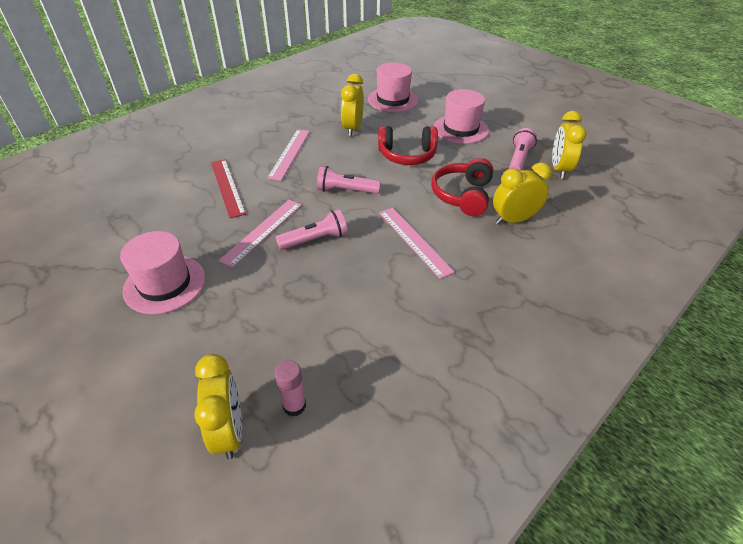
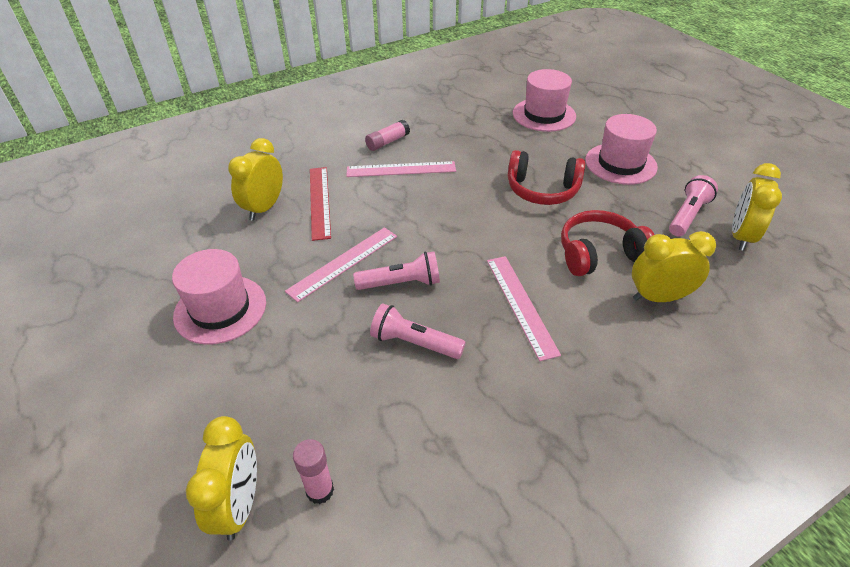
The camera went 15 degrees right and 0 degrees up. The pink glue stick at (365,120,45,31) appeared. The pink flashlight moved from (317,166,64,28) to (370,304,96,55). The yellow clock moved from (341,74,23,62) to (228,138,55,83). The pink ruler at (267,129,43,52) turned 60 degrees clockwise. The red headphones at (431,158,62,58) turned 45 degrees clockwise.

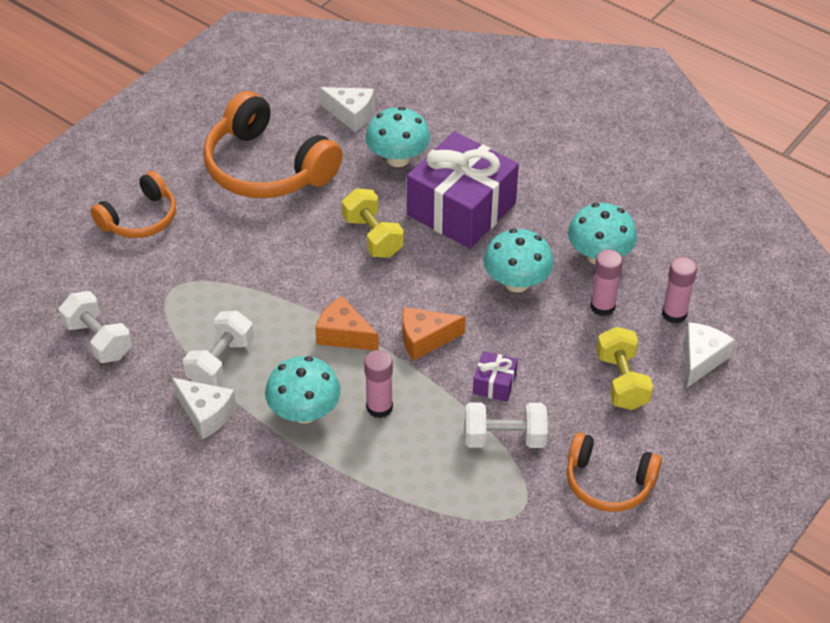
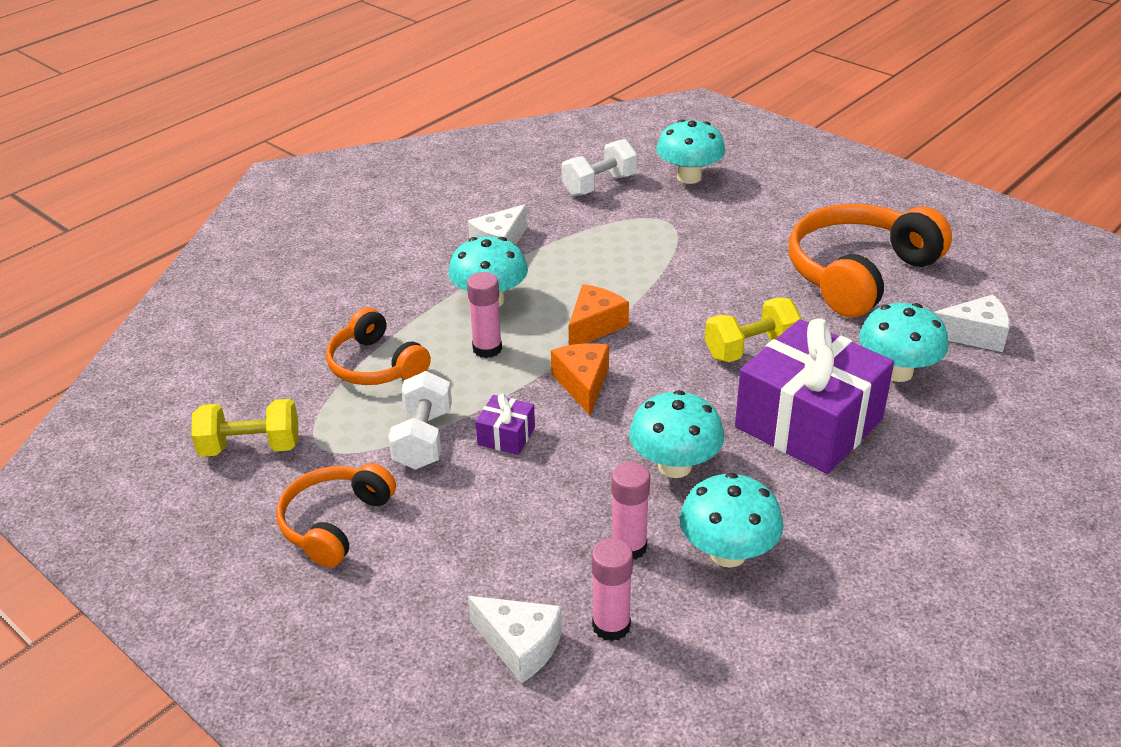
The camera went 95 degrees right and 10 degrees down. The white dumbbell at (183,311,71,75) disappeared. The turquoise mushroom at (656,119,69,65) appeared. The orange headphones moved from (90,171,86,67) to (326,307,105,78). The yellow dumbbell moved from (596,327,57,83) to (191,399,107,58). The white cheese at (319,87,55,45) turned 120 degrees counterclockwise.

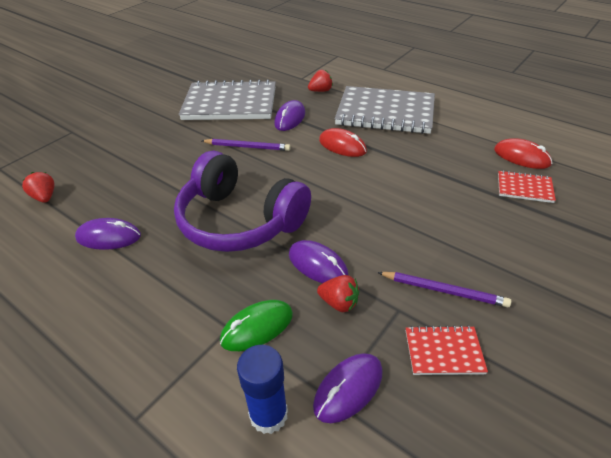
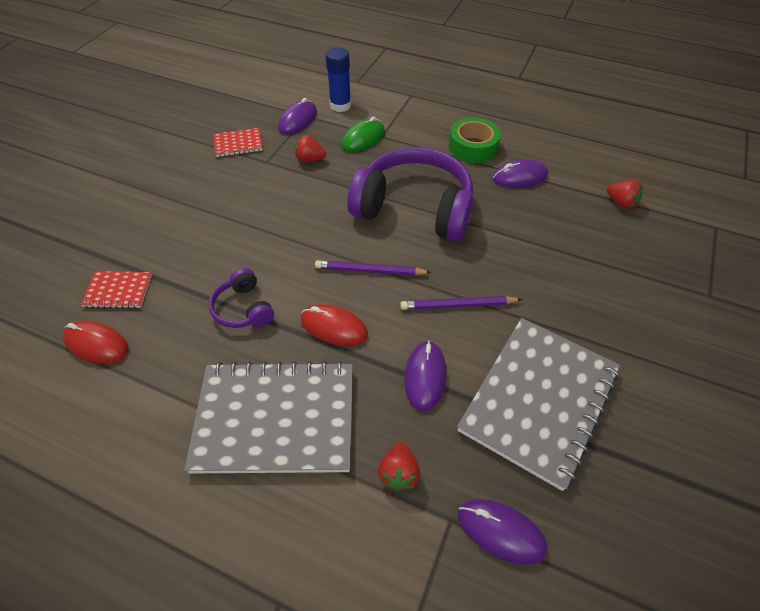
The camera went 165 degrees right and 10 degrees up. The purple headphones at (208,268,66,60) appeared. The green tape at (449,117,52,46) appeared. The purple mouse moved from (289,240,59,43) to (458,499,90,66). The purple pencil moved from (377,272,134,35) to (315,260,116,16). The grey notebook at (179,80,97,40) turned 45 degrees counterclockwise. The red strawberry at (308,70,25,22) turned 45 degrees counterclockwise.

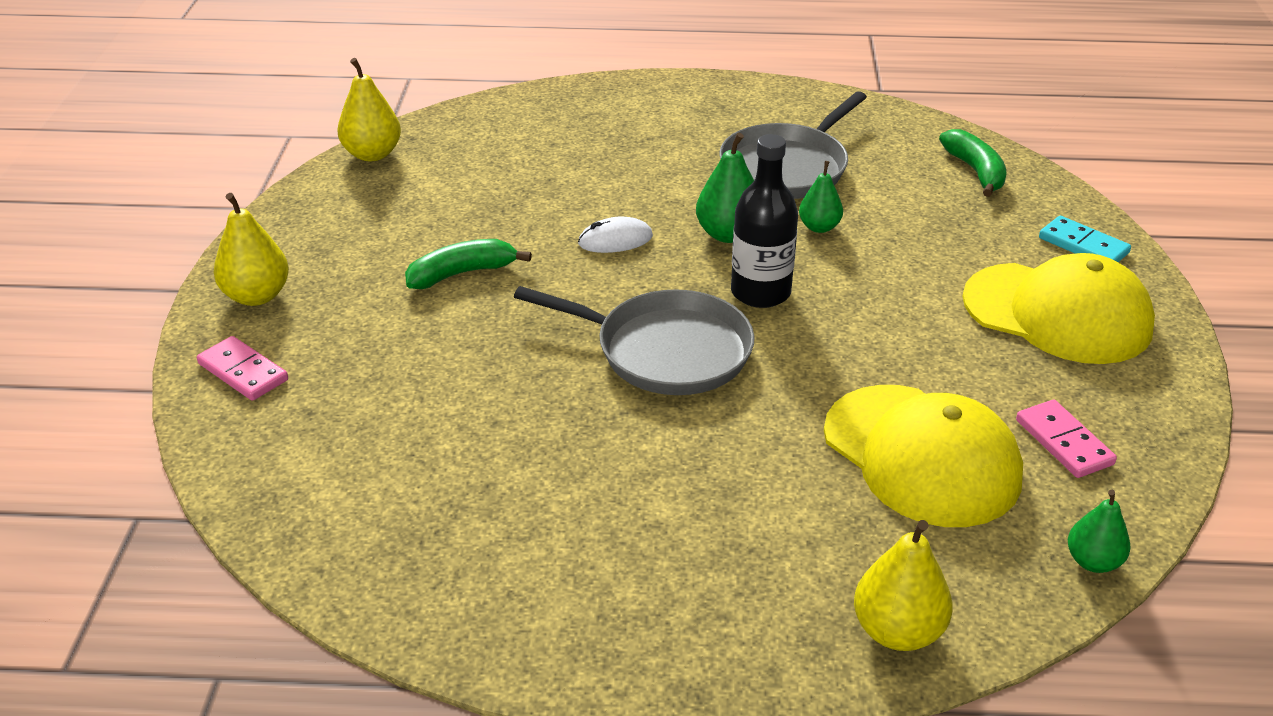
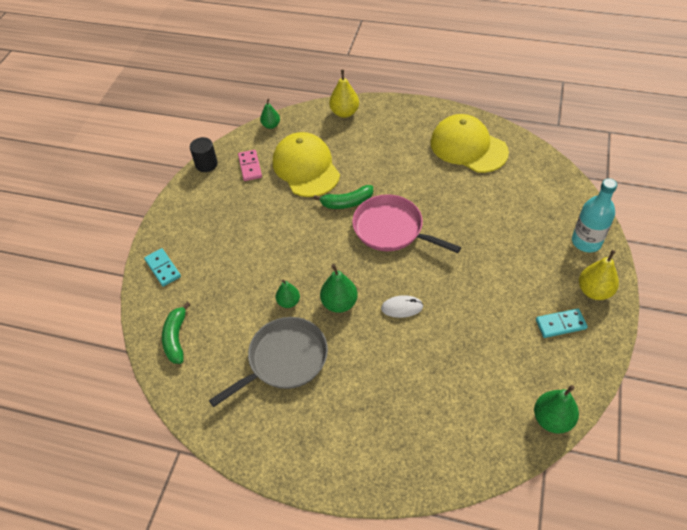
The camera went 165 degrees left and 15 degrees up. The black bottle at (731,134,67,174) disappeared. The black cylinder at (190,137,28,35) appeared. The turquoise domino at (536,308,52,30) appeared. The green banana moved from (405,239,127,50) to (313,185,60,24). The yellow cap moved from (963,253,192,111) to (431,114,78,59). The pink domino at (197,336,91,65) was replaced by the turquoise bottle at (572,178,45,74). The yellow pear at (338,58,63,103) became the green pear at (534,385,45,49). The grey pan at (514,286,241,109) became the pink pan at (352,194,109,59).

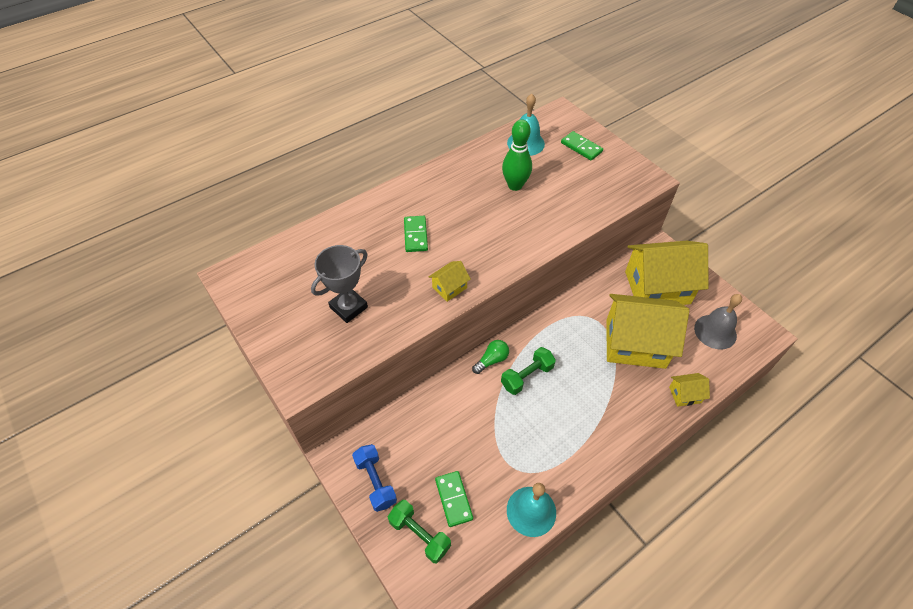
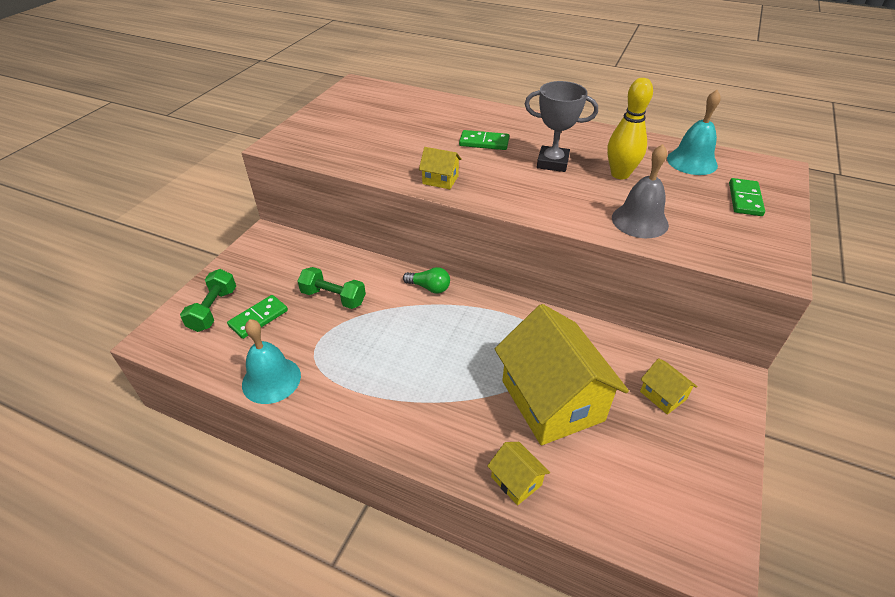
The camera went 60 degrees right and 10 degrees down. The blue dumbbell at (352,444,45,68) disappeared. The grey trophy moved from (311,245,57,78) to (525,81,73,91). The green dumbbell moved from (501,347,55,48) to (297,267,69,42). The grey bell moved from (694,294,48,56) to (612,144,57,94). The green bowling pin at (502,119,30,72) became the yellow bowling pin at (607,78,46,101). The green domino at (404,216,24,36) turned 45 degrees clockwise. The yellow house at (625,241,84,64) changed to 0.42 times the size.

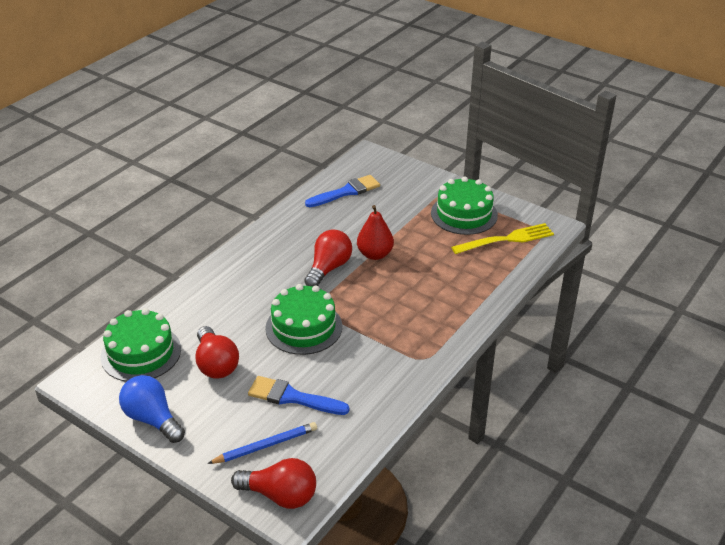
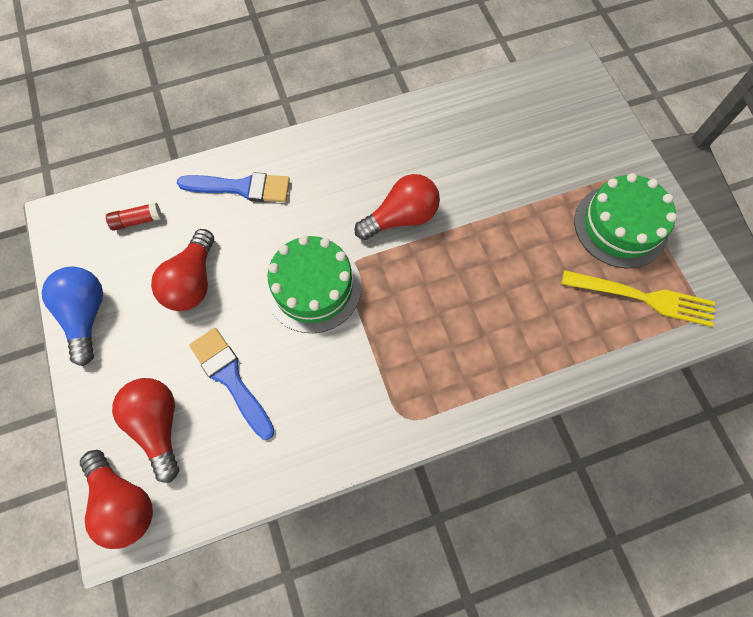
The camera went 35 degrees right and 30 degrees up. The red pear at (357,205,37,55) disappeared. The blue brush moved from (305,175,75,32) to (177,172,113,30). The green cake at (101,308,80,74) was replaced by the red glue stick at (106,202,56,29). The blue pencil at (207,422,110,42) was replaced by the red light bulb at (112,378,67,105).

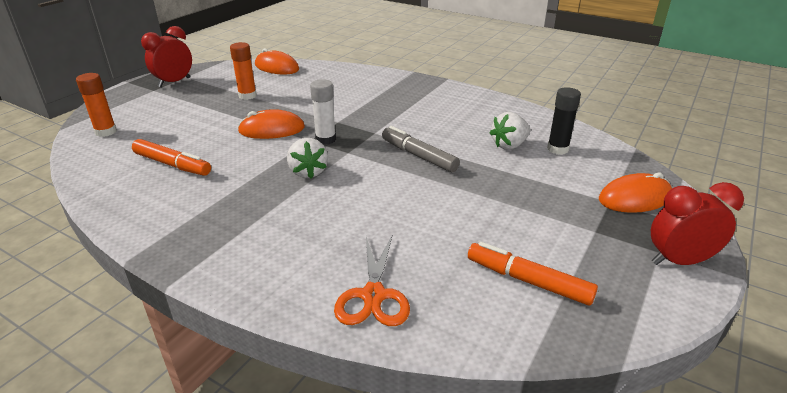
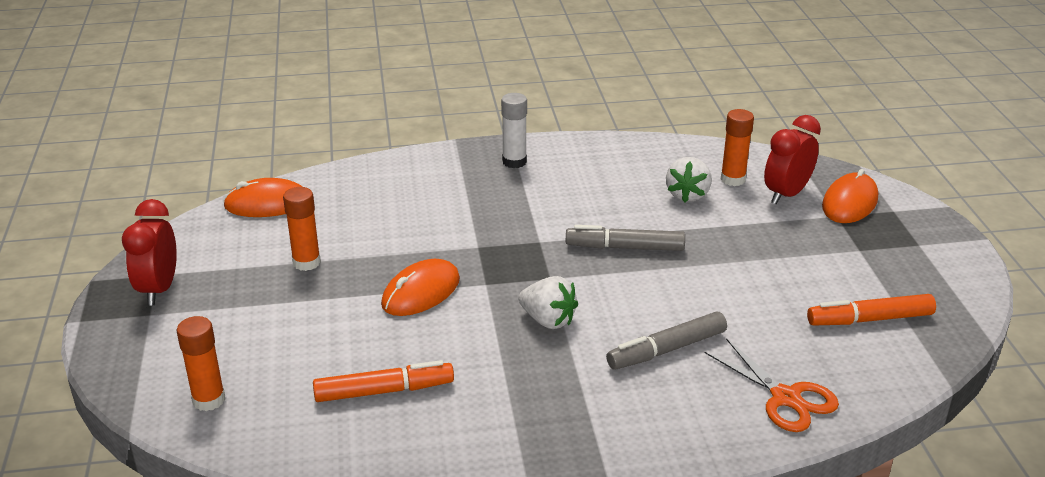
The camera went 40 degrees left and 0 degrees up. The grey marker at (606,312,121,58) appeared. The white glue stick moved from (310,79,26,66) to (501,93,26,75). The red clock moved from (651,182,93,83) to (764,115,57,90). The black glue stick at (547,87,34,68) became the orange glue stick at (721,109,33,77).

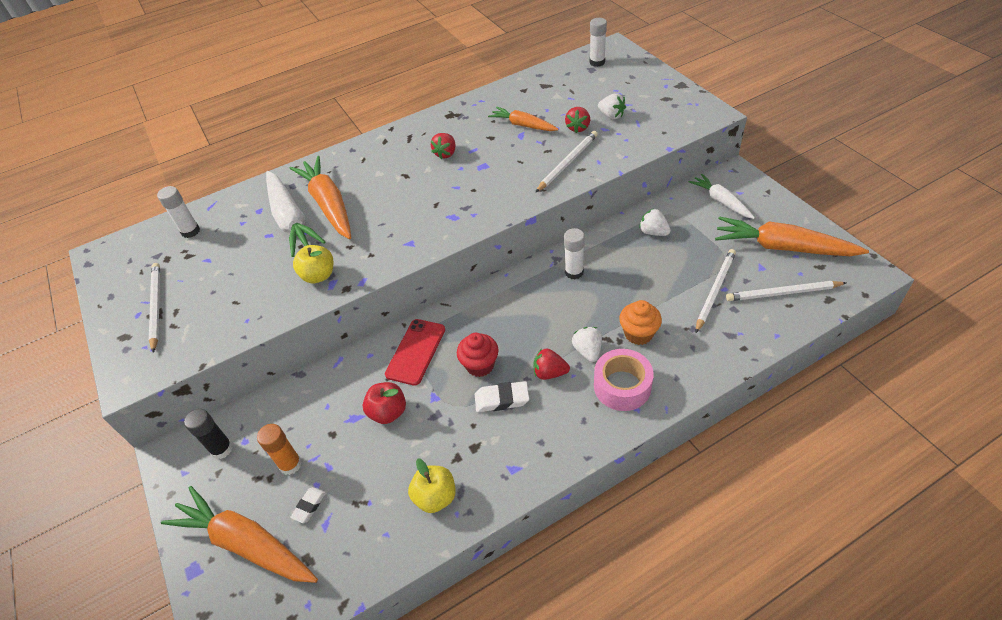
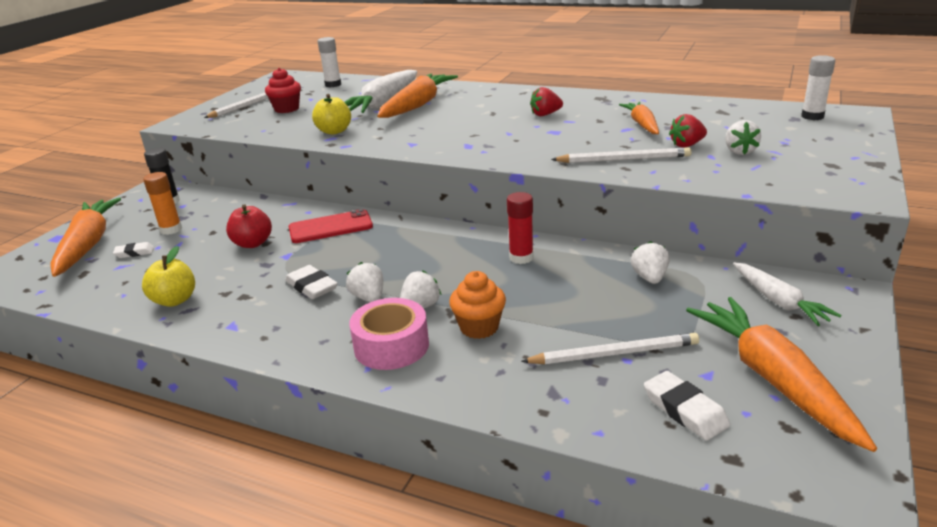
The camera went 50 degrees right and 20 degrees down. The red cupcake moved from (457,333,42,44) to (265,68,36,45). The white pencil at (726,281,120,20) was replaced by the white eraser at (644,371,86,70). The red strawberry at (533,348,37,32) became the white strawberry at (346,262,37,40). The white glue stick at (564,228,21,51) became the red glue stick at (507,192,27,72). The white carrot at (689,174,66,45) turned 135 degrees clockwise.

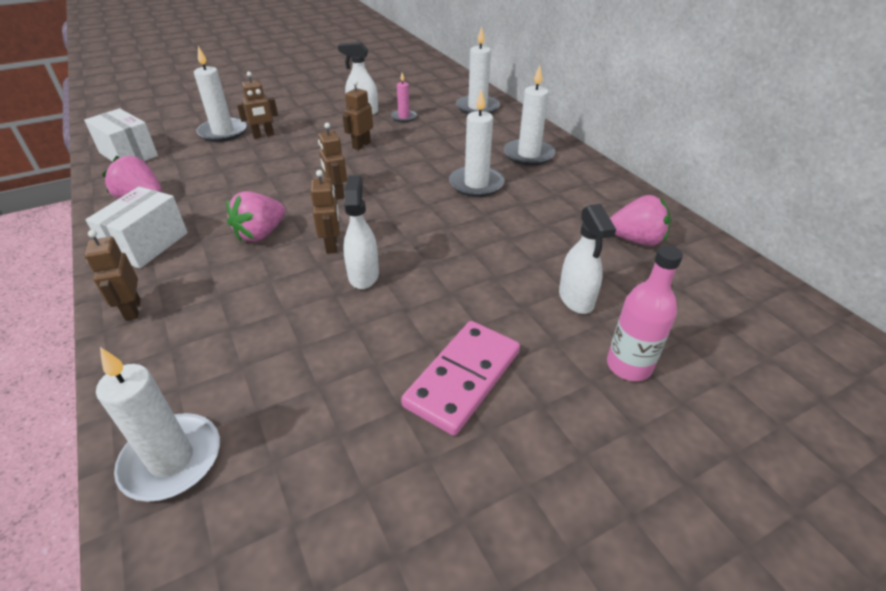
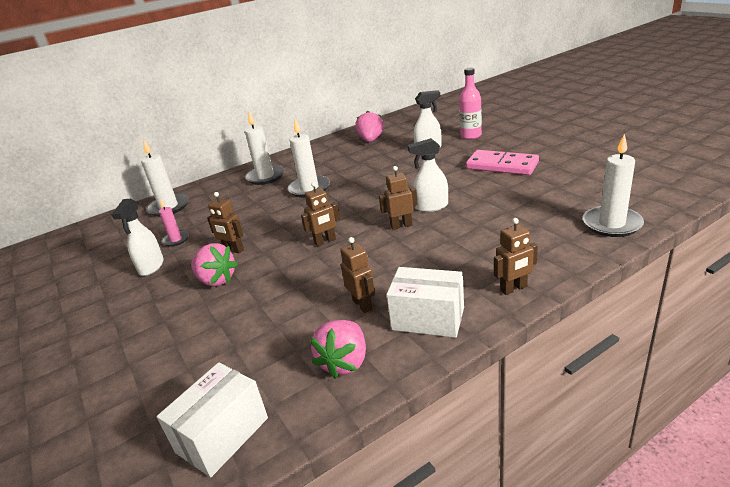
The camera went 90 degrees left and 10 degrees down. The white candle at (194,46,53,96) disappeared. The pink strawberry moved from (226,191,59,51) to (191,243,47,44). The brown robot moved from (237,71,41,68) to (340,237,35,76).

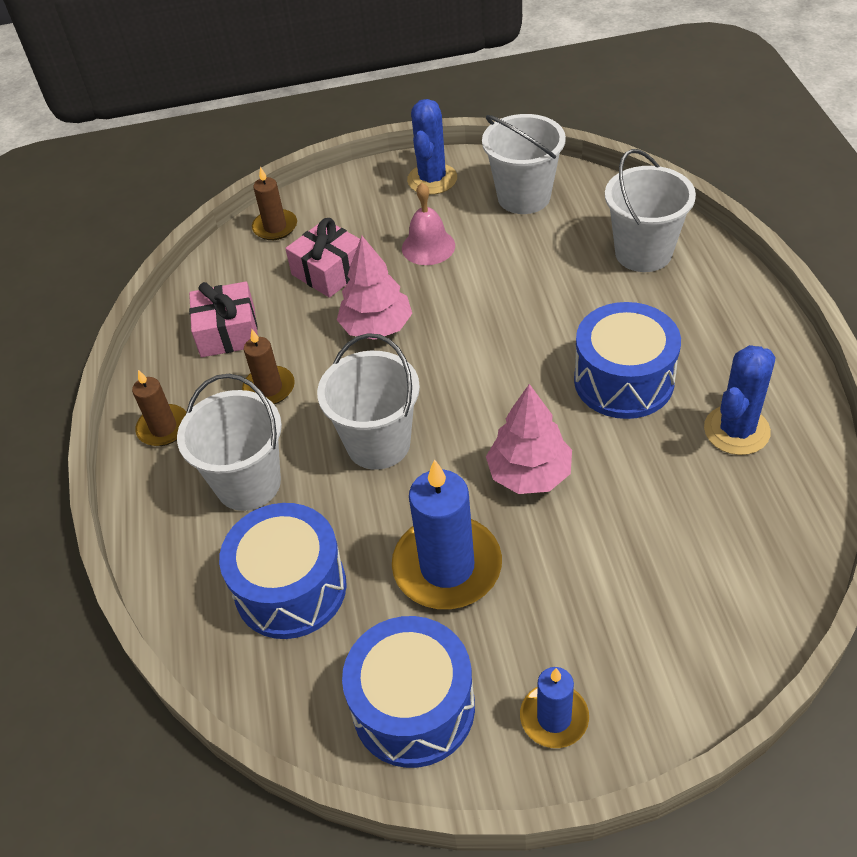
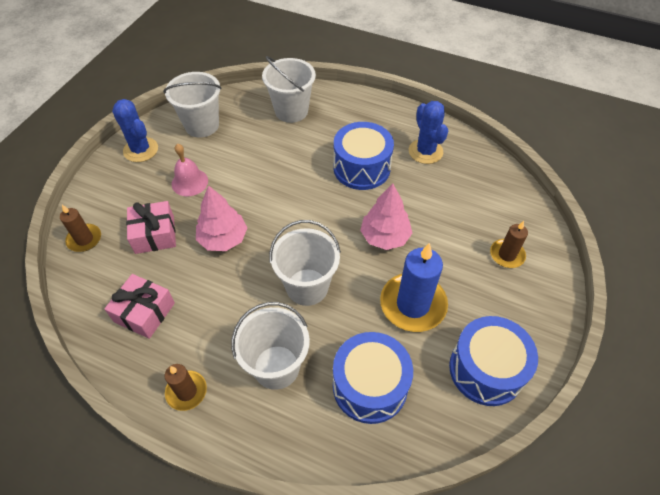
The camera went 60 degrees left and 5 degrees up. The blue candle at (520,667,69,81) disappeared. The brown candle moved from (242,329,53,75) to (490,221,38,47).

